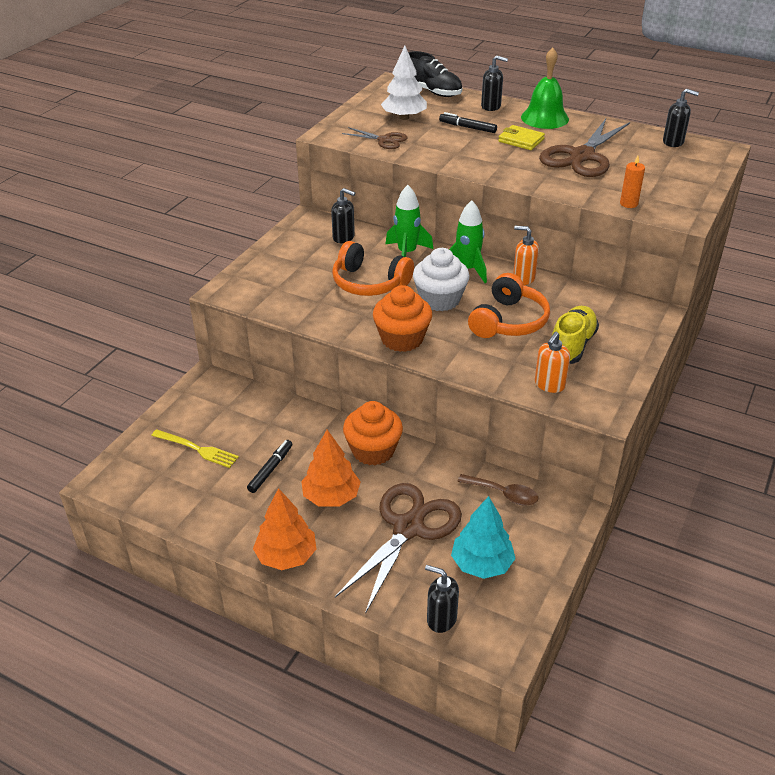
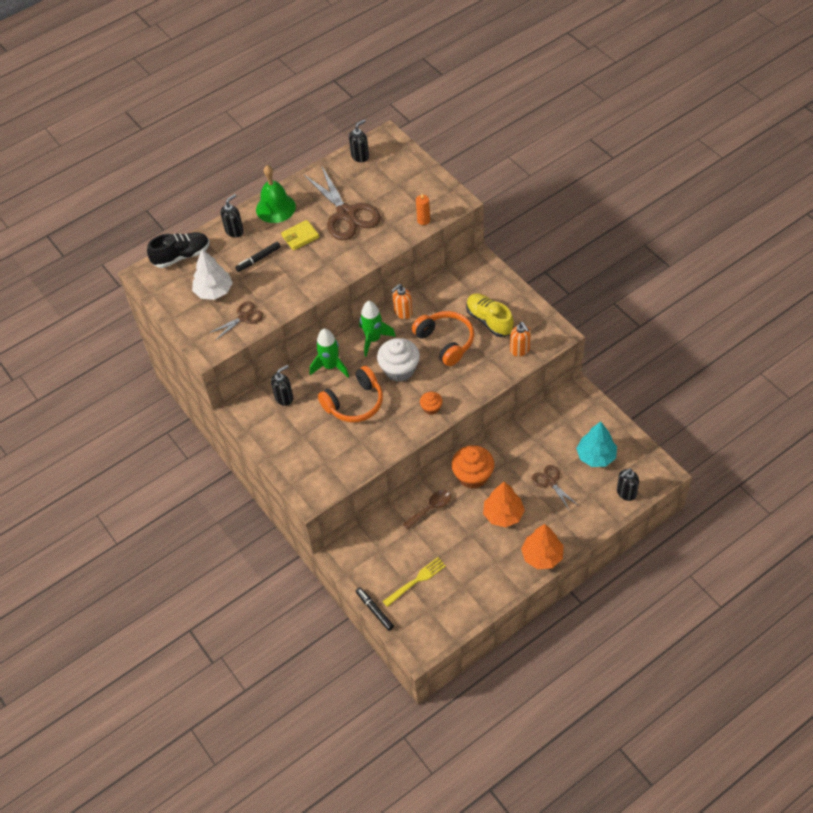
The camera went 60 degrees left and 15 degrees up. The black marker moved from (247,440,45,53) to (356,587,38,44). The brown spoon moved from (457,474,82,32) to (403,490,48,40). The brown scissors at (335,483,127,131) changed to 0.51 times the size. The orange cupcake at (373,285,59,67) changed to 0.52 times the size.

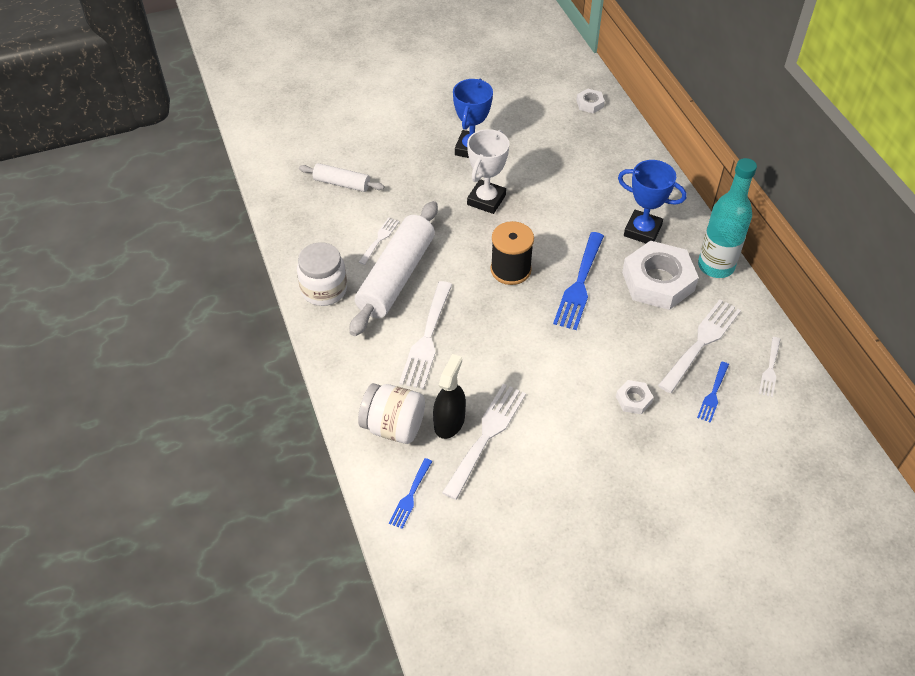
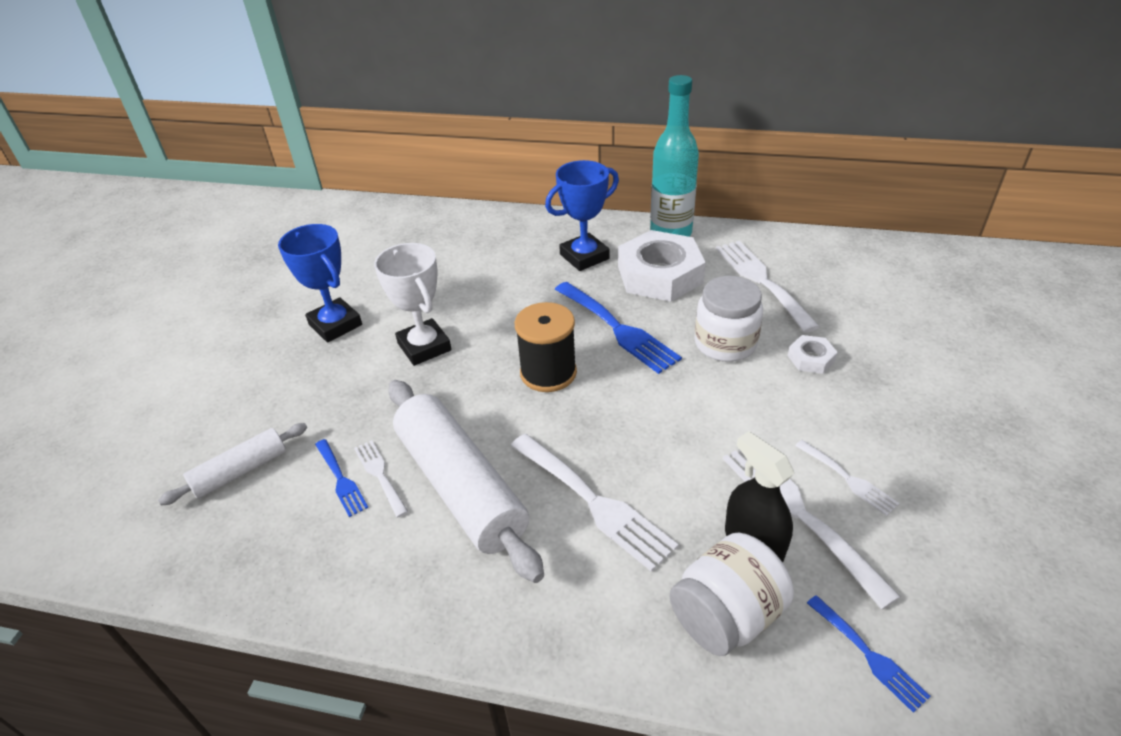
The camera went 55 degrees left and 10 degrees down. The white nut at (576,89,29,24) disappeared. The white jar moved from (297,242,50,64) to (694,276,69,86). The blue fork moved from (697,362,32,61) to (315,439,53,78). The white fork moved from (759,337,22,60) to (795,440,105,76).

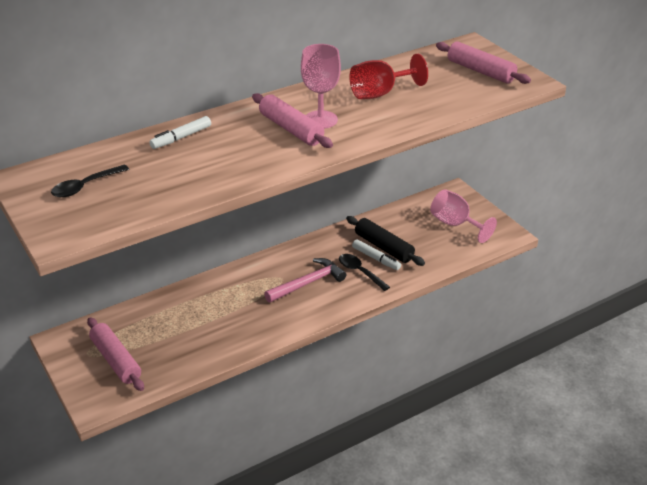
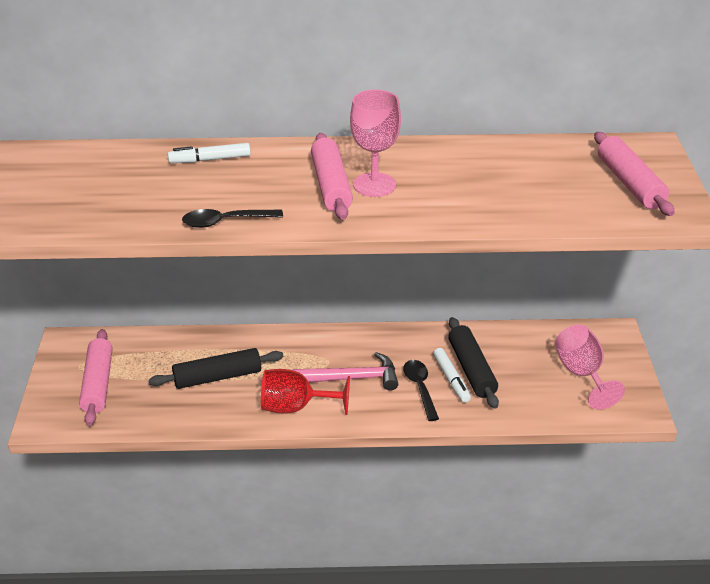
The camera went 30 degrees right and 0 degrees up. The black rolling pin at (149,348,134,41) appeared. The black spoon moved from (51,165,78,32) to (182,209,101,19). The red goblet moved from (349,54,79,45) to (261,369,89,46).

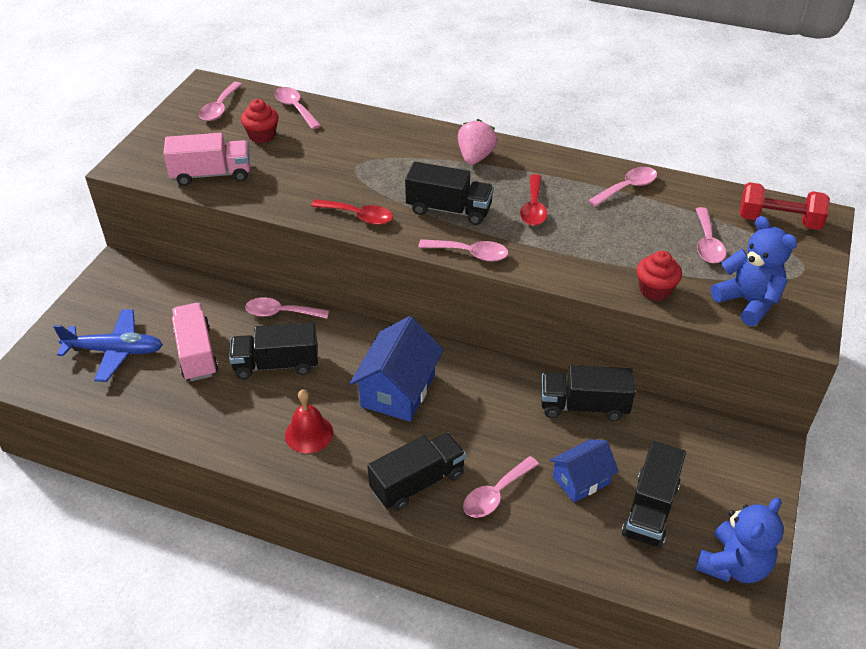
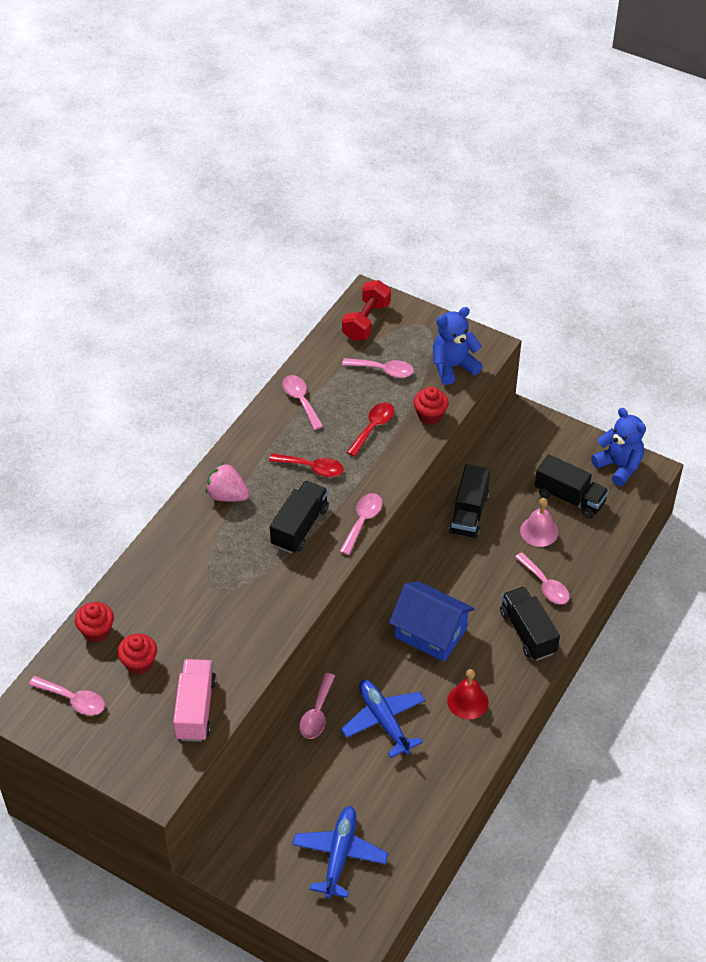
The camera went 80 degrees left and 5 degrees up. The pink truck at (172,303,46,78) disappeared. The red spoon moved from (311,199,82,26) to (347,402,47,55). The black truck at (229,322,89,57) was replaced by the blue plane at (341,679,84,79). The pink spoon at (275,87,46,42) was replaced by the red cupcake at (75,602,39,40). The blue house at (550,439,69,63) was replaced by the pink bell at (520,498,38,49).

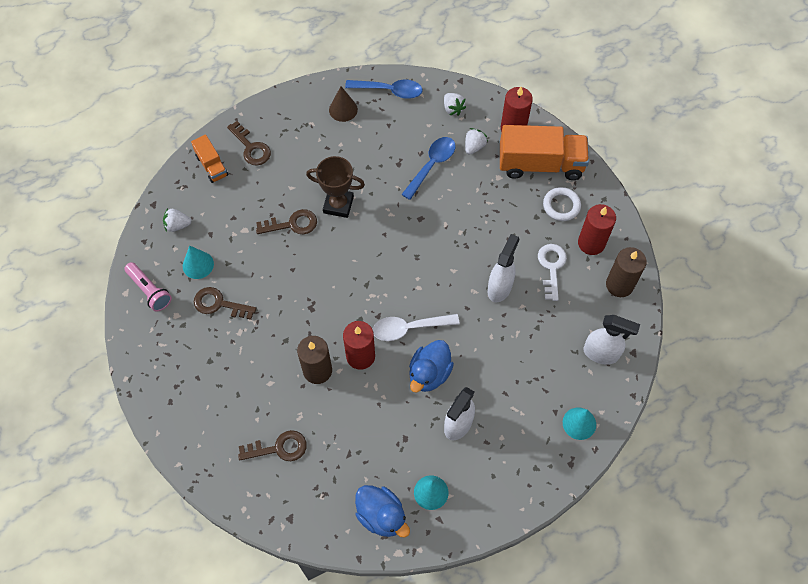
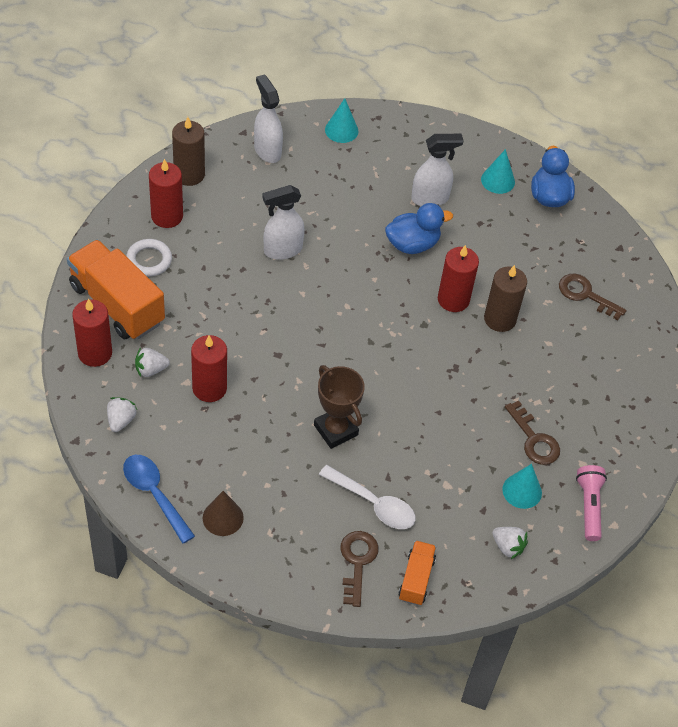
The camera went 140 degrees left and 10 degrees down. The brown key at (256,209,61,25) disappeared. The white key at (538,244,29,57) disappeared. The white spoon moved from (373,314,87,27) to (319,465,97,64). The blue spoon at (401,137,55,63) was replaced by the red candle at (191,335,36,67).

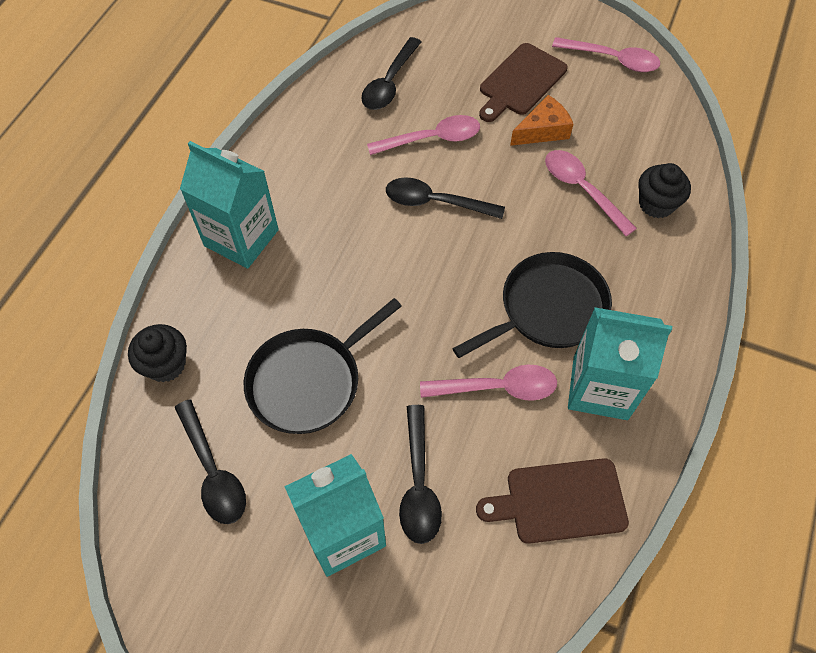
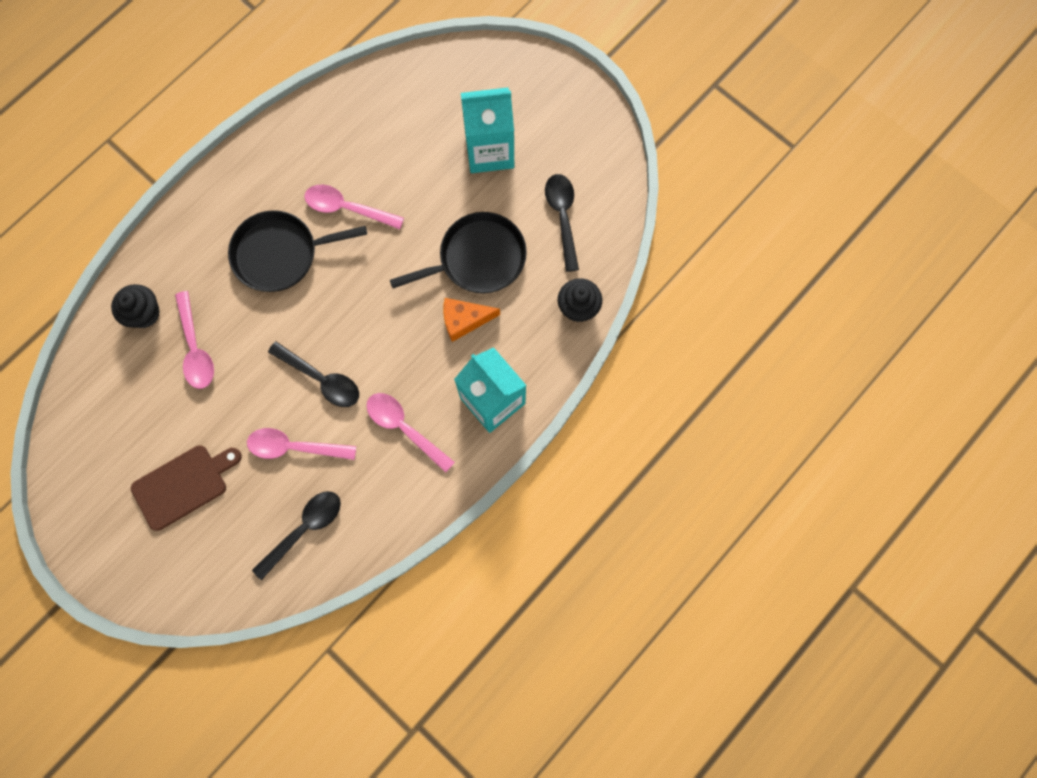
The camera went 160 degrees left and 15 degrees up. The black spoon at (399,405,43,139) disappeared. The brown cutting board at (476,458,153,86) disappeared. The turquoise carton at (568,307,104,113) disappeared. The orange cheese moved from (510,95,63,51) to (443,298,57,44). The pink spoon moved from (552,37,108,35) to (366,393,89,80).

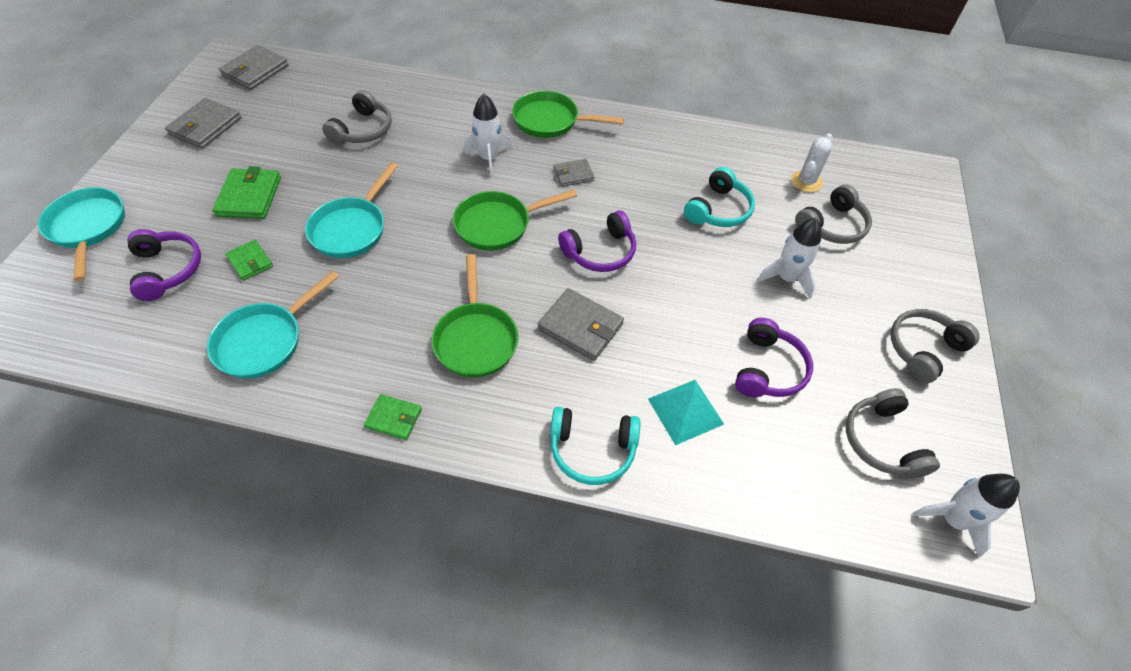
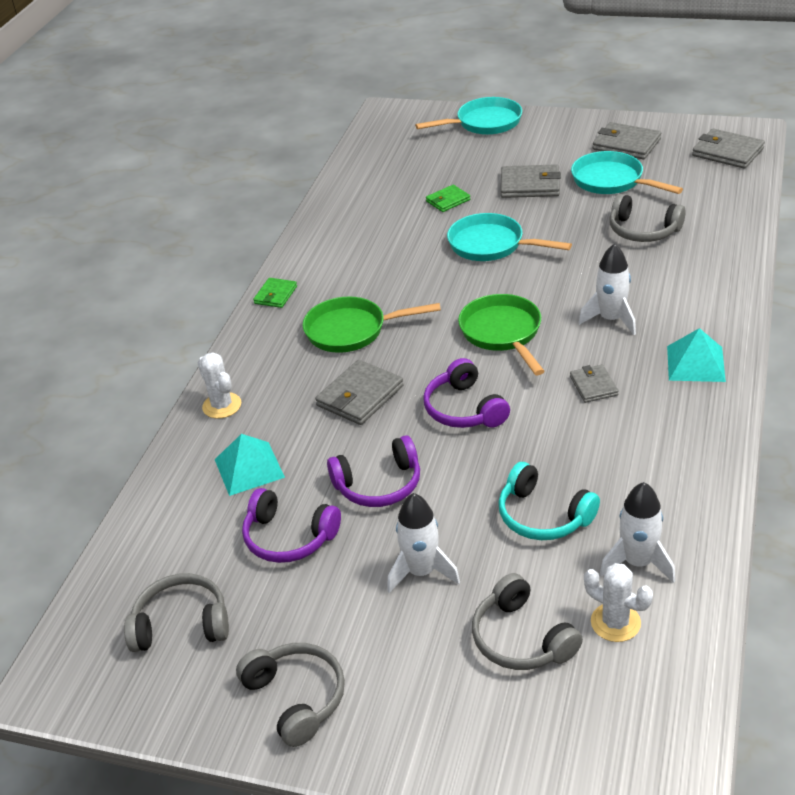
The camera went 100 degrees right and 15 degrees down. The purple headphones moved from (127,229,74,72) to (327,435,93,72). The turquoise pan moved from (207,271,132,108) to (571,151,112,43). The white rocket moved from (913,474,107,83) to (600,482,75,101). The green pan at (512,91,112,47) was replaced by the turquoise pyramid at (667,328,59,54). The turquoise headphones at (550,407,90,78) was replaced by the white cactus at (197,353,44,65). The green wallet at (212,166,69,53) became the grey wallet at (501,164,60,34).

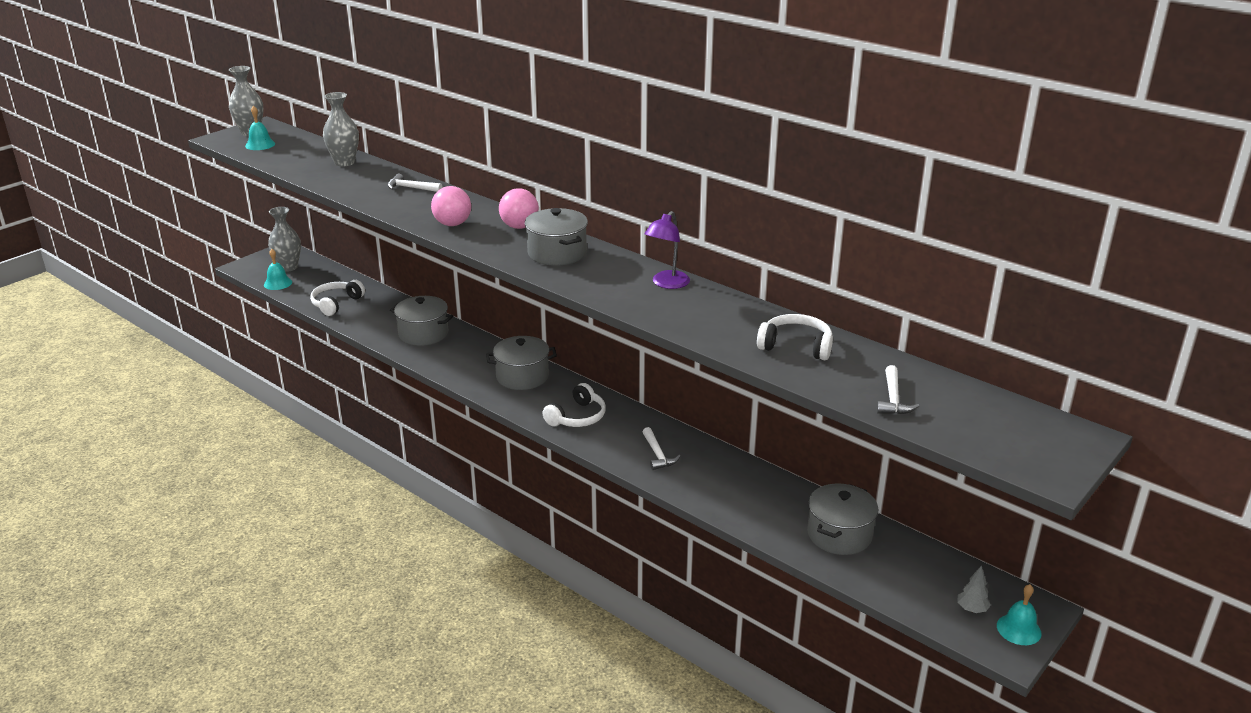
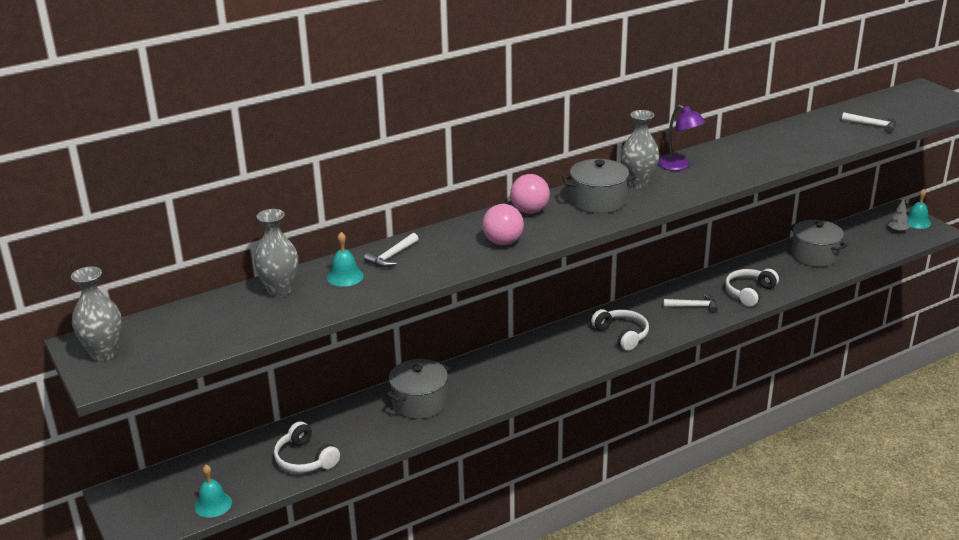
The camera went 70 degrees left and 0 degrees up. The grey pot at (486,336,71,54) disappeared. The turquoise bell moved from (245,105,30,45) to (327,232,37,55). The grey vase moved from (268,207,33,65) to (621,110,38,78). The white headphones moved from (757,314,76,46) to (725,269,54,38).

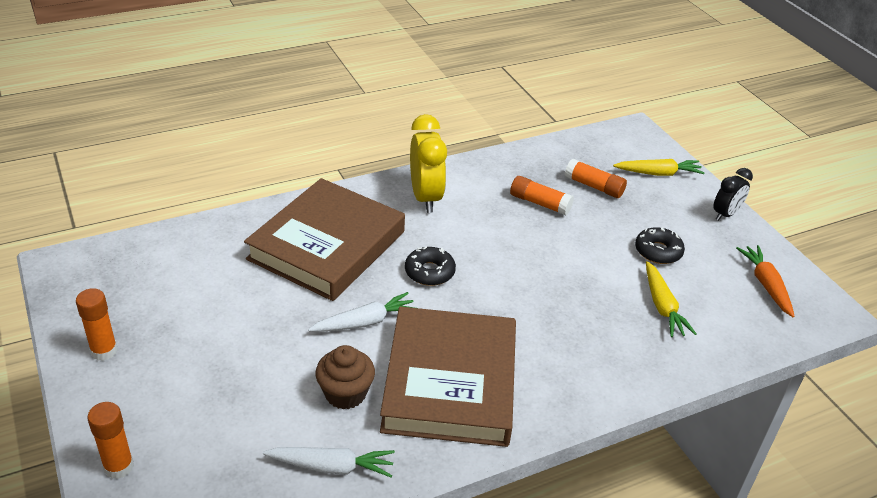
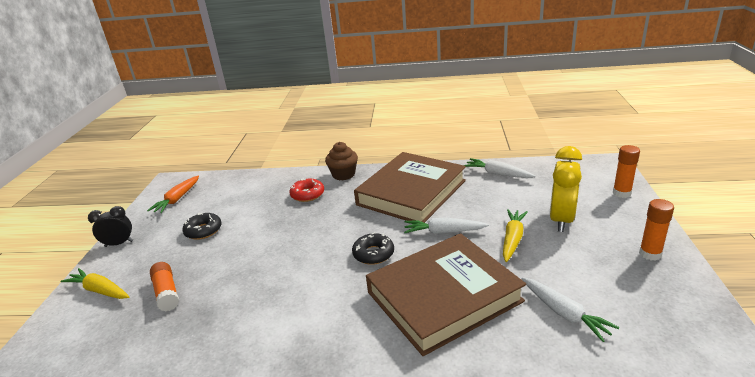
The camera went 145 degrees left and 10 degrees down. The orange glue stick at (510,176,64,39) disappeared. The red donut at (290,179,34,23) appeared. The white carrot at (521,277,98,65) appeared. The brown cupcake moved from (315,345,60,64) to (325,142,33,38). The yellow clock moved from (410,114,37,99) to (549,146,33,86). The yellow carrot moved from (646,261,51,76) to (503,209,25,53).

